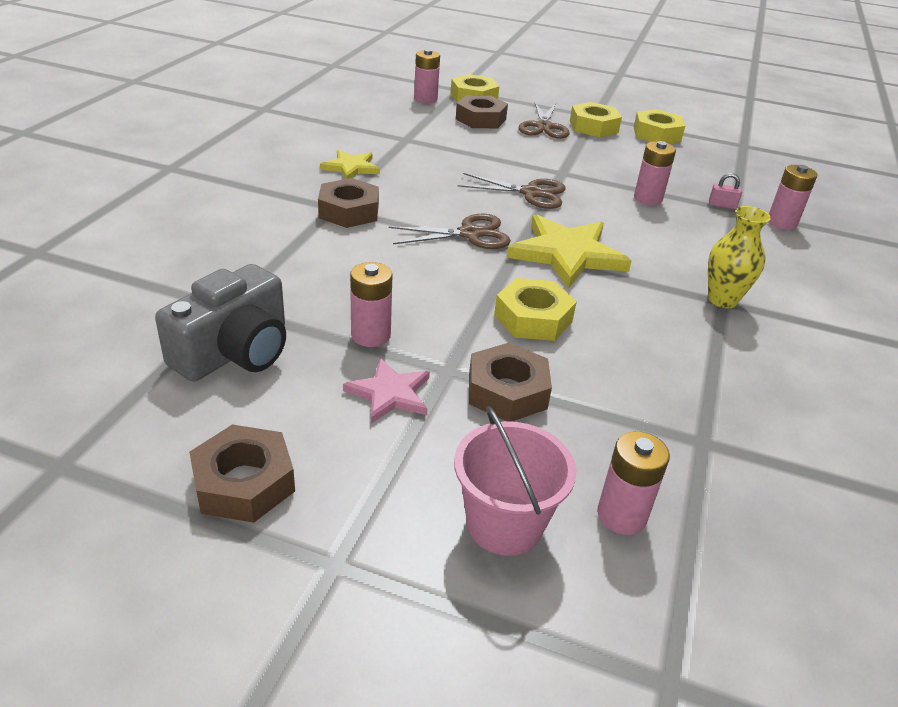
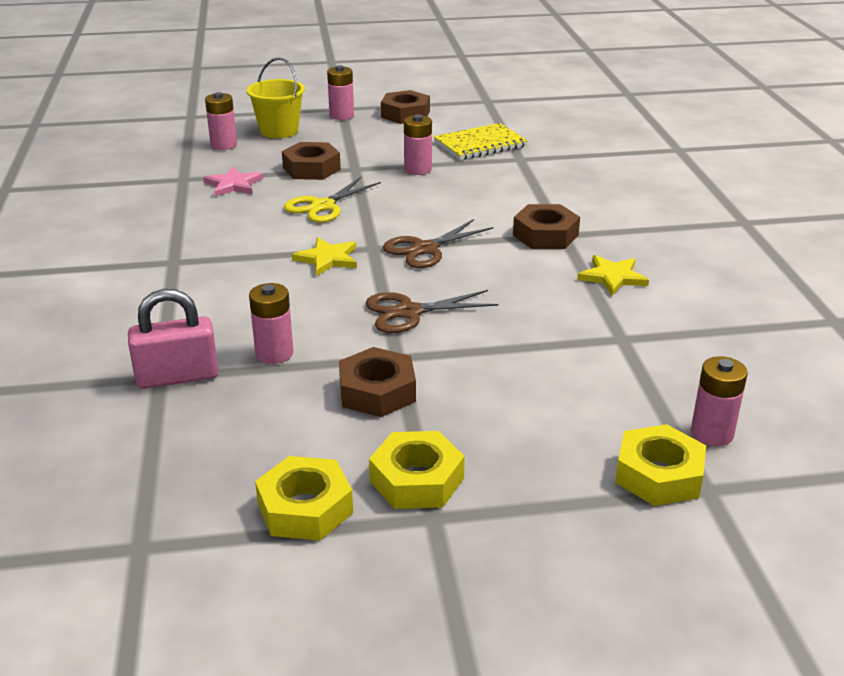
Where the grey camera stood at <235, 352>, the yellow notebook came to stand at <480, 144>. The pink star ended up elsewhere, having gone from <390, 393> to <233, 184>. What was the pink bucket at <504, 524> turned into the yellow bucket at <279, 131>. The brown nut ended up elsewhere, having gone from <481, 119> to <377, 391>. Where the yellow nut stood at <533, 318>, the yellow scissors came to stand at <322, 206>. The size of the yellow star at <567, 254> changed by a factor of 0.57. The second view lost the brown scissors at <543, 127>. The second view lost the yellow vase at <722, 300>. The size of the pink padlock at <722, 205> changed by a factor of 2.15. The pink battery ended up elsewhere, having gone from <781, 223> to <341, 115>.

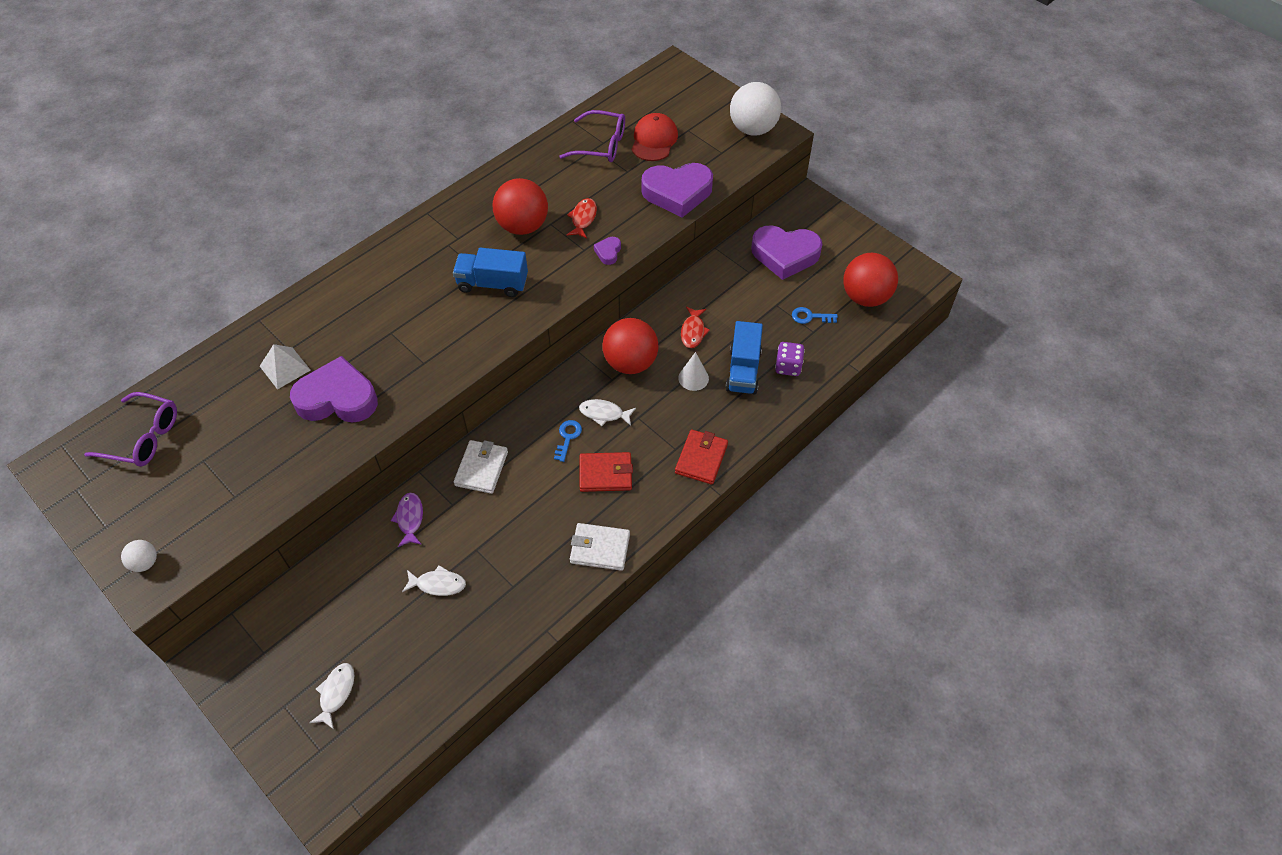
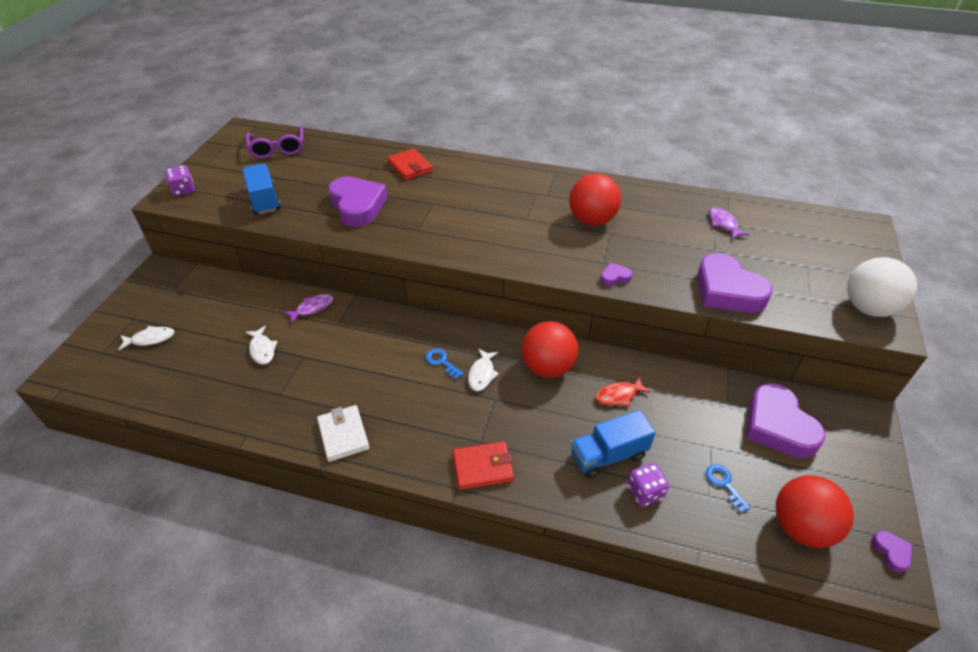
Where the white ball stood at <145, 563>, the purple dice came to stand at <184, 190>. The second view lost the white pyramid at <285, 368>. The blue truck ended up elsewhere, having gone from <492, 284> to <264, 200>. The second view lost the white wallet at <481, 468>. The blue key at <567, 437> ended up facing another way, 120 degrees counterclockwise from before. Where the purple glasses stood at <601, 145>, the purple fish came to stand at <723, 224>. The second view lost the red fish at <583, 218>. The white fish at <604, 413> ended up facing another way, 150 degrees counterclockwise from before. The red wallet ended up elsewhere, having gone from <605, 474> to <410, 167>. The second view lost the red cap at <654, 140>. The second view lost the white cone at <693, 378>. The second view gained the purple heart at <891, 552>.

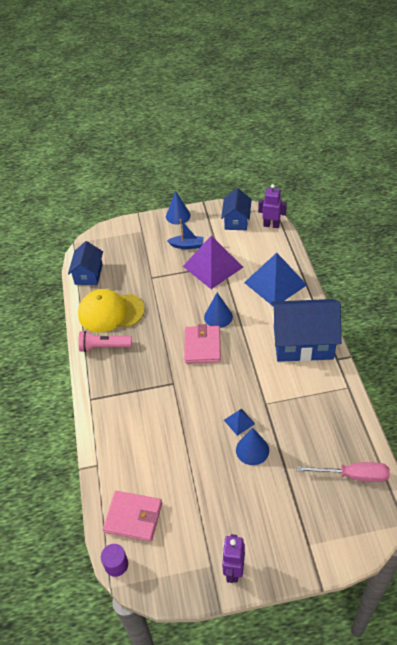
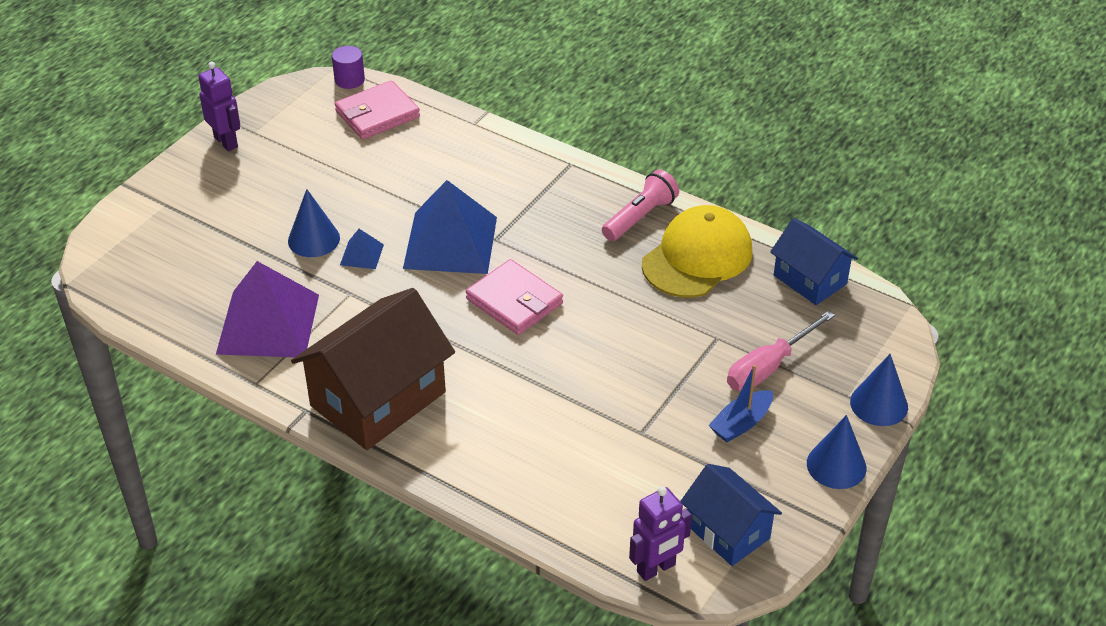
The purple pyramid ended up elsewhere, having gone from <213, 266> to <268, 324>. The blue cone ended up elsewhere, having gone from <218, 317> to <879, 404>. The blue pyramid ended up elsewhere, having gone from <275, 283> to <450, 242>. What was the blue house at <303, 343> turned into the brown house at <378, 399>. The pink screwdriver ended up elsewhere, having gone from <353, 475> to <768, 367>.

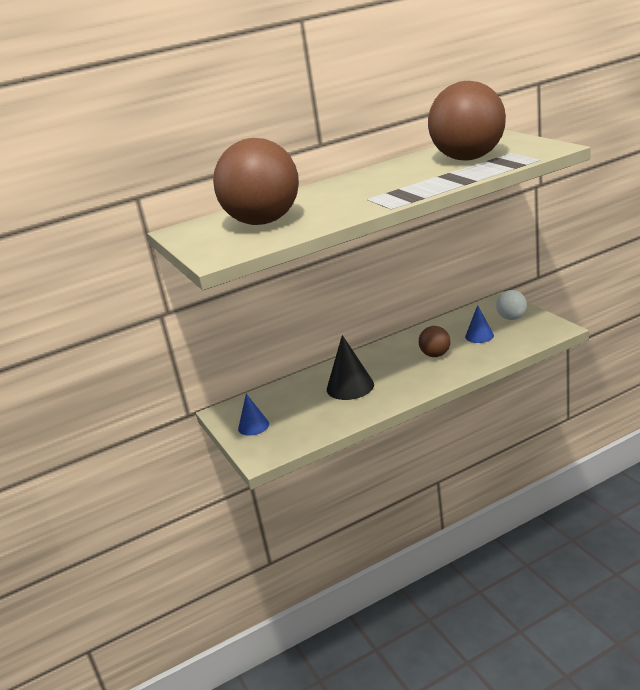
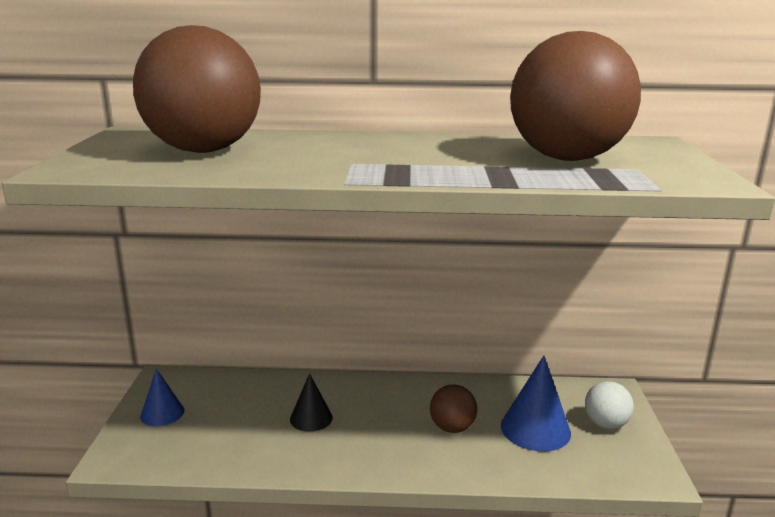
The size of the black cone at <350, 386> changed by a factor of 0.63. The size of the blue cone at <479, 336> changed by a factor of 1.59.

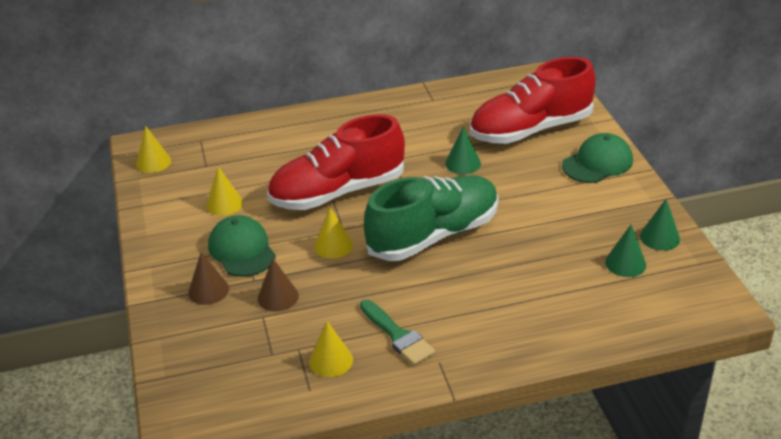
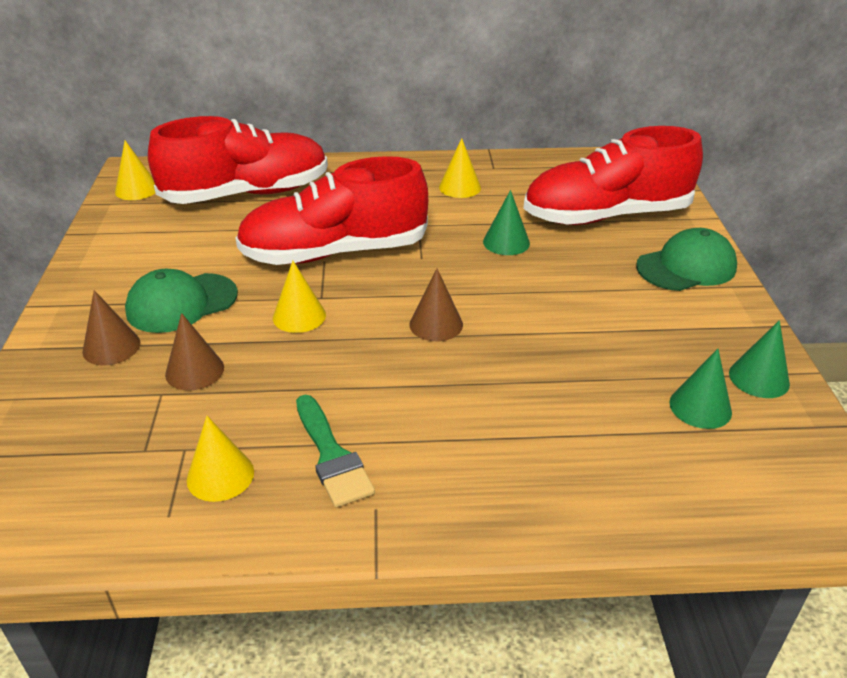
The yellow cone ended up elsewhere, having gone from <224, 204> to <460, 187>. The green cap at <242, 250> ended up facing another way, 105 degrees counterclockwise from before. Where the green shoe stood at <433, 235>, the brown cone came to stand at <436, 324>. The second view gained the red shoe at <247, 194>.

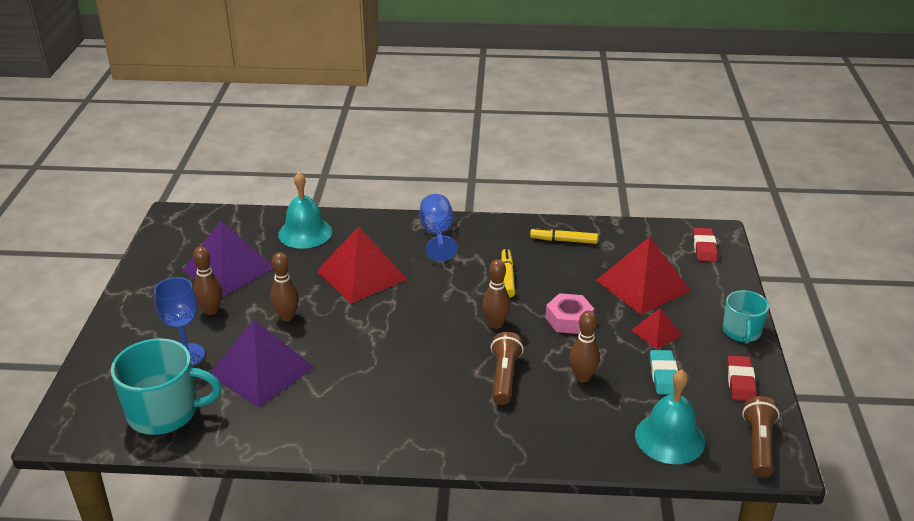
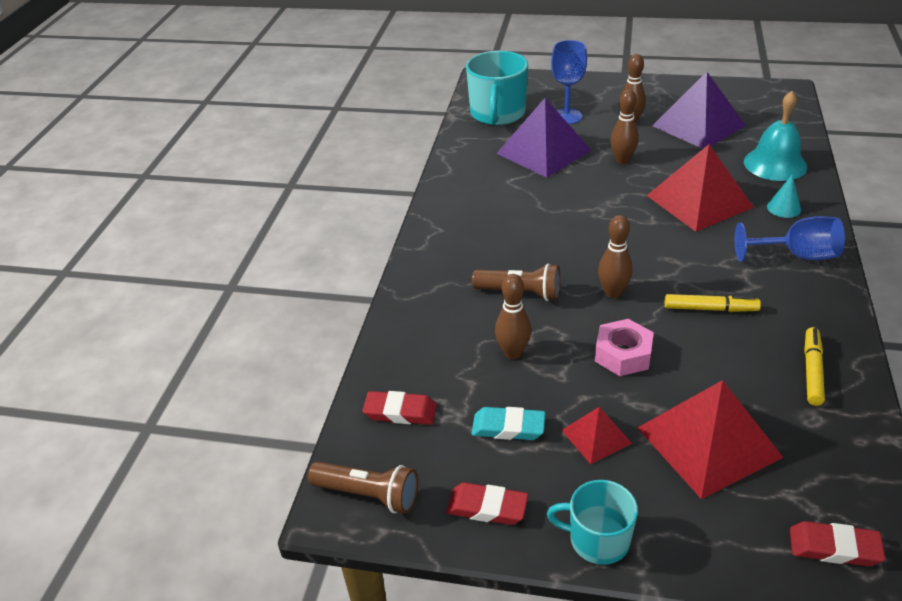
Where the turquoise bell stood at <669, 438>, the red eraser came to stand at <400, 412>. The second view gained the turquoise cone at <784, 208>.

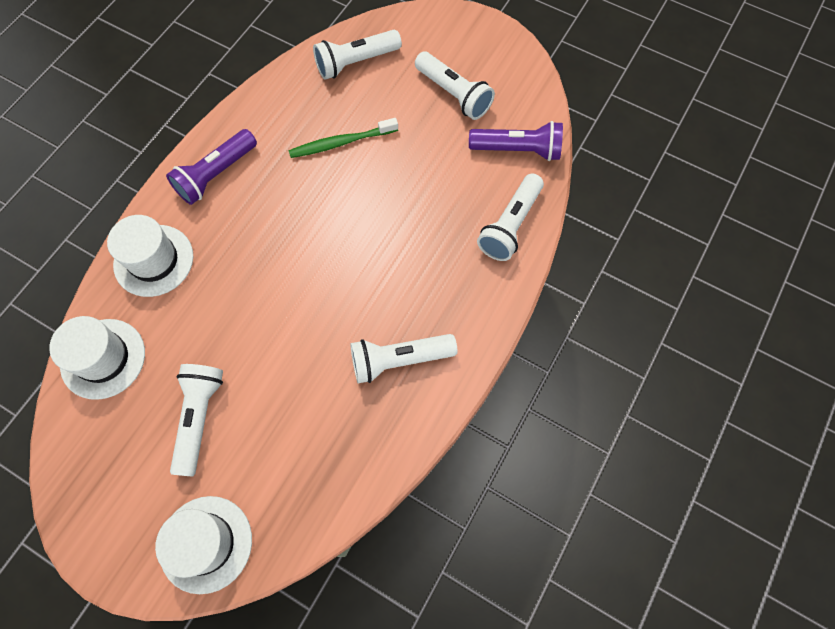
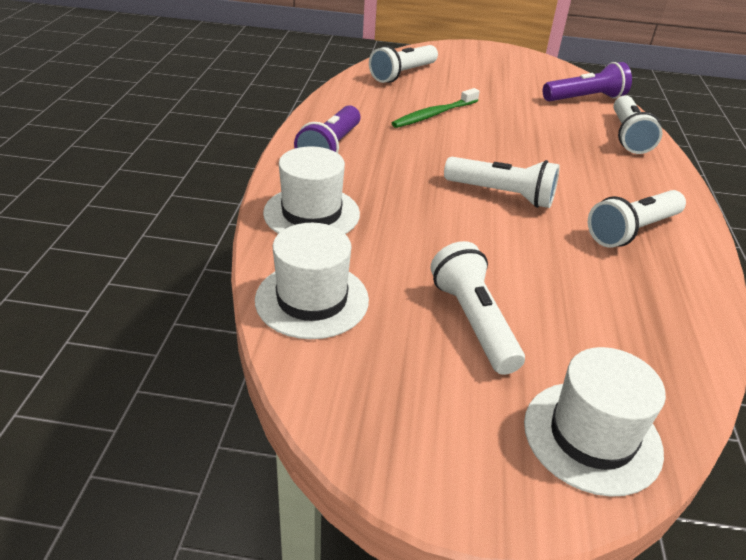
The white flashlight ended up elsewhere, having gone from <453, 94> to <502, 195>.

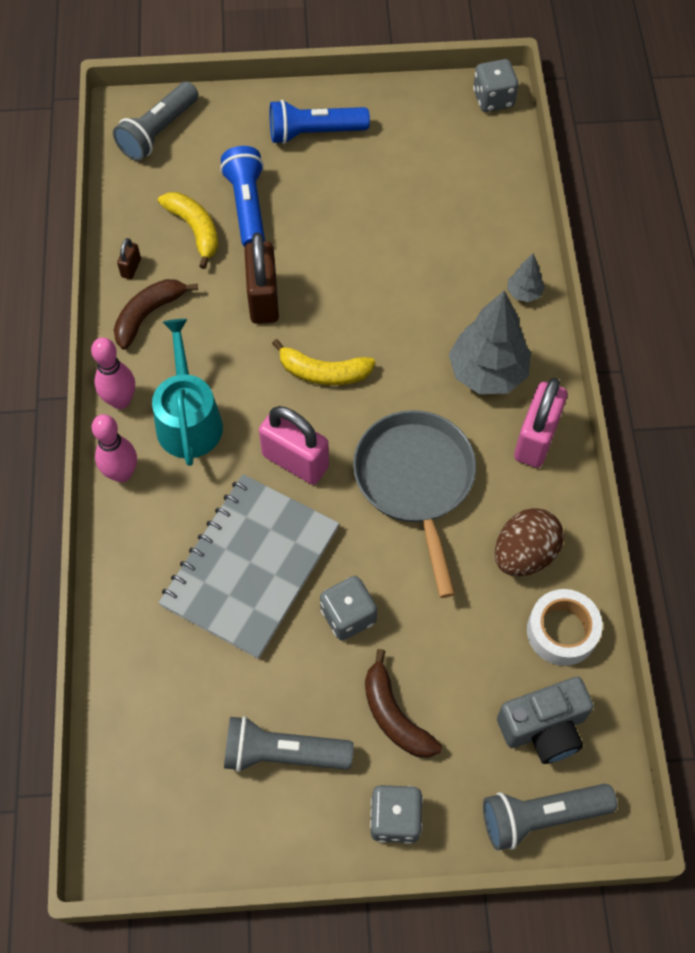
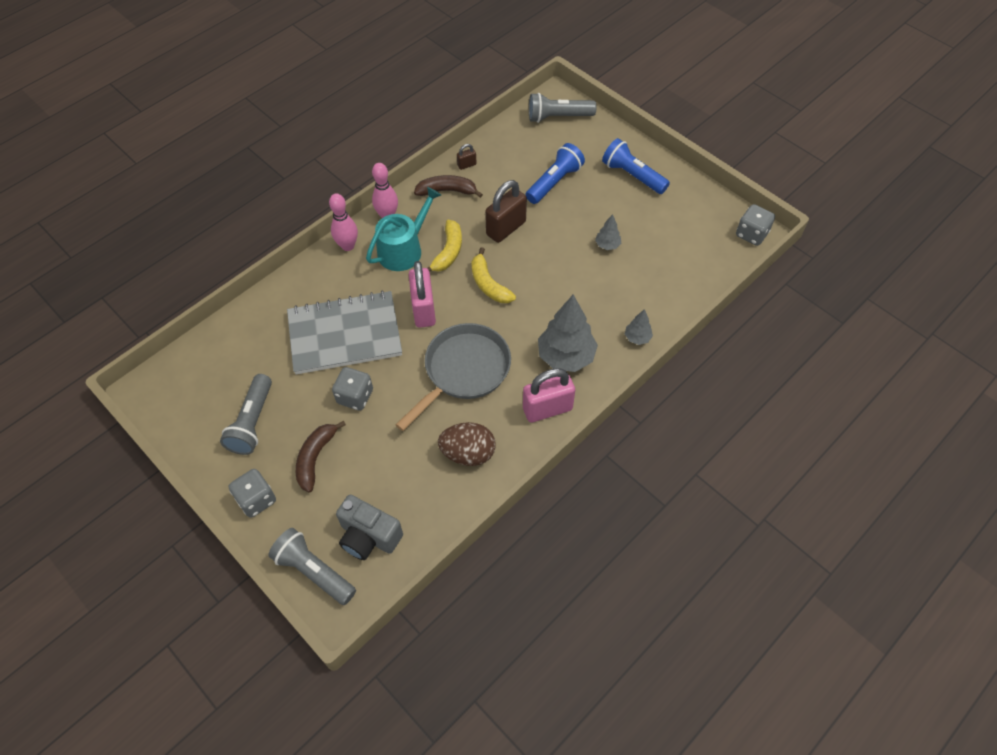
The yellow banana ended up elsewhere, having gone from <195, 230> to <448, 252>. The grey flashlight at <282, 753> ended up facing another way, 135 degrees counterclockwise from before. The second view lost the white tape at <562, 631>. The second view gained the grey tree at <607, 245>.

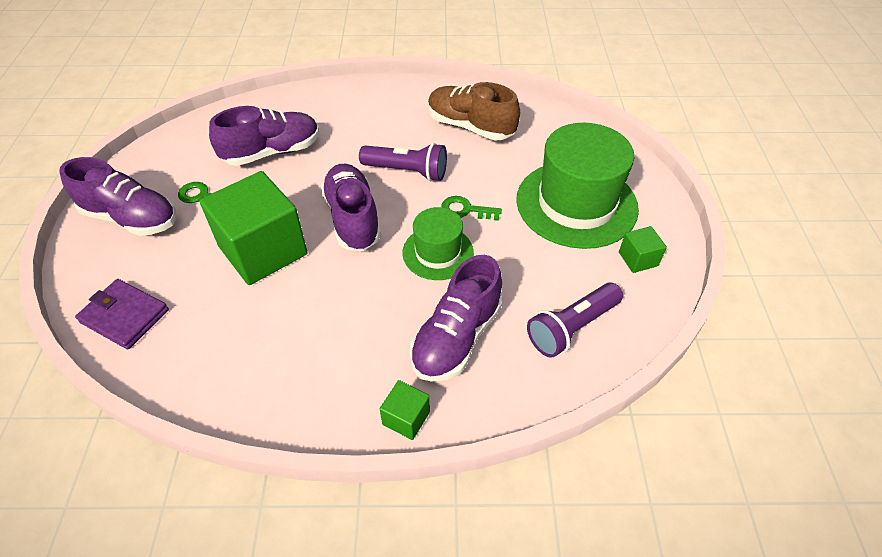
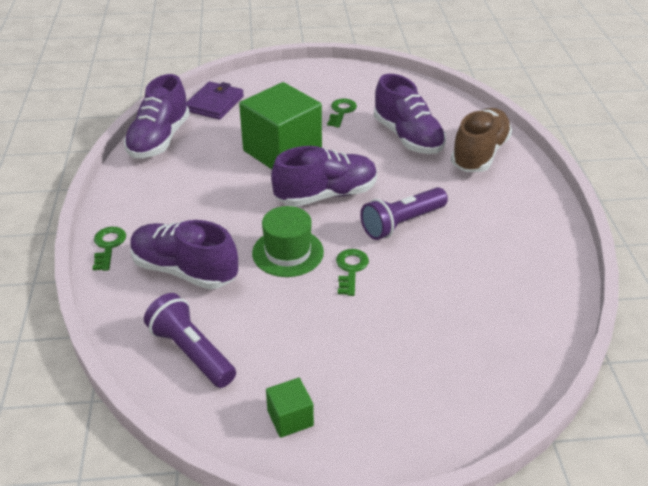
The purple shoe ended up elsewhere, having gone from <131, 218> to <159, 140>. The purple flashlight at <407, 171> ended up facing another way, 45 degrees clockwise from before. Where the green cube stood at <406, 418>, the green key came to stand at <108, 246>. The brown shoe ended up elsewhere, having gone from <470, 127> to <479, 154>. The second view lost the green hat at <576, 204>.

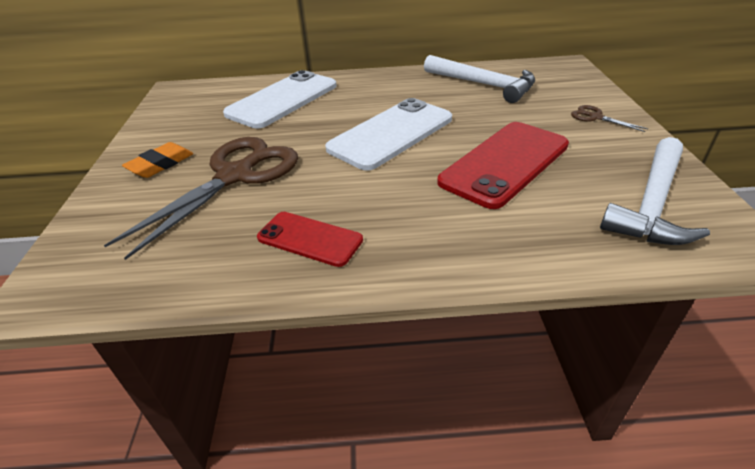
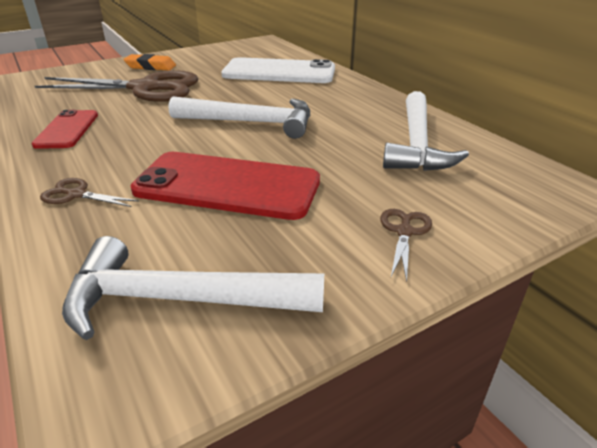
Where the white phone stood at <391, 134>, the white hammer came to stand at <251, 122>. The second view gained the brown scissors at <76, 194>.

